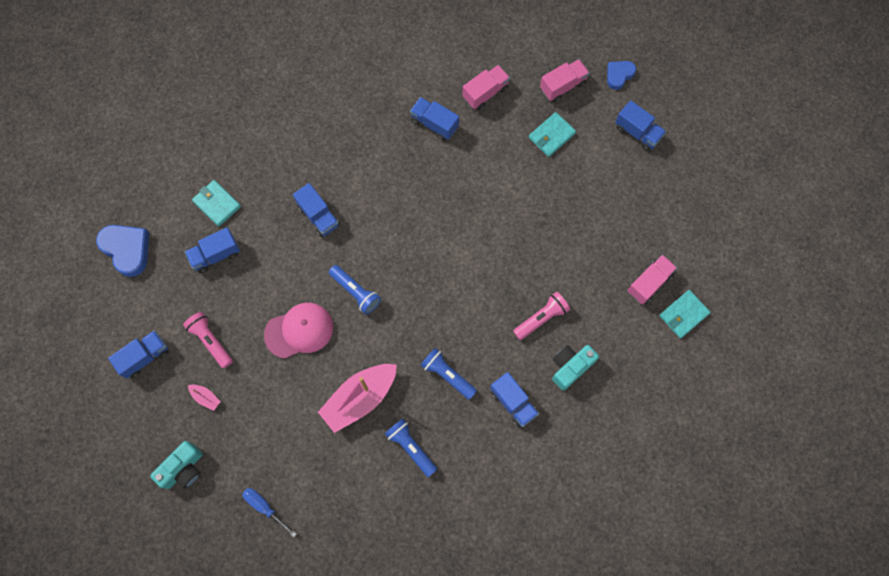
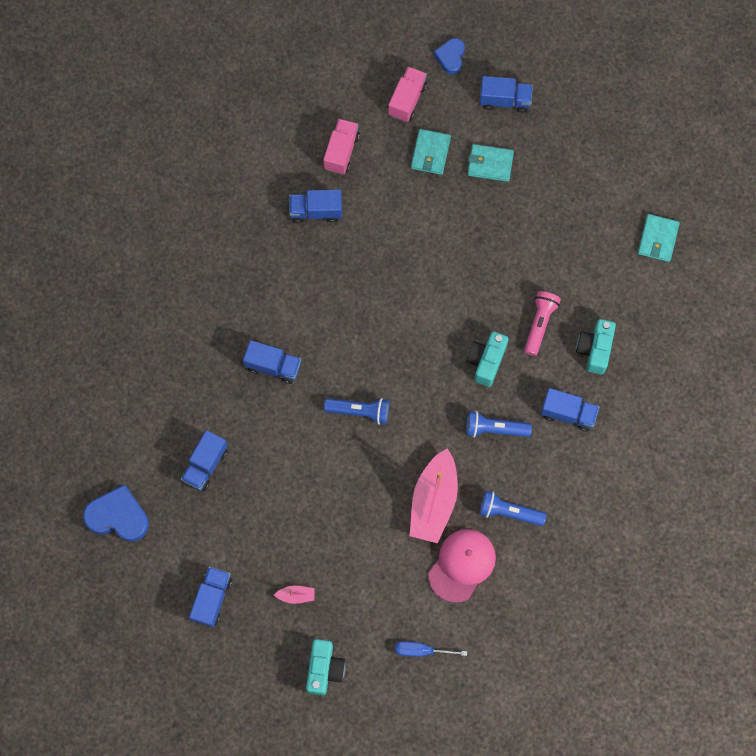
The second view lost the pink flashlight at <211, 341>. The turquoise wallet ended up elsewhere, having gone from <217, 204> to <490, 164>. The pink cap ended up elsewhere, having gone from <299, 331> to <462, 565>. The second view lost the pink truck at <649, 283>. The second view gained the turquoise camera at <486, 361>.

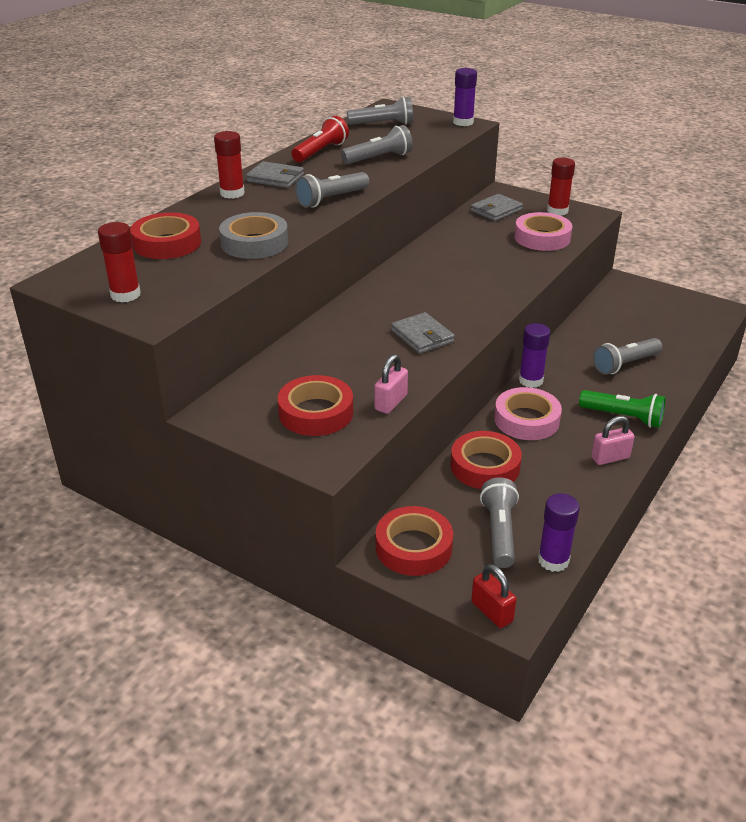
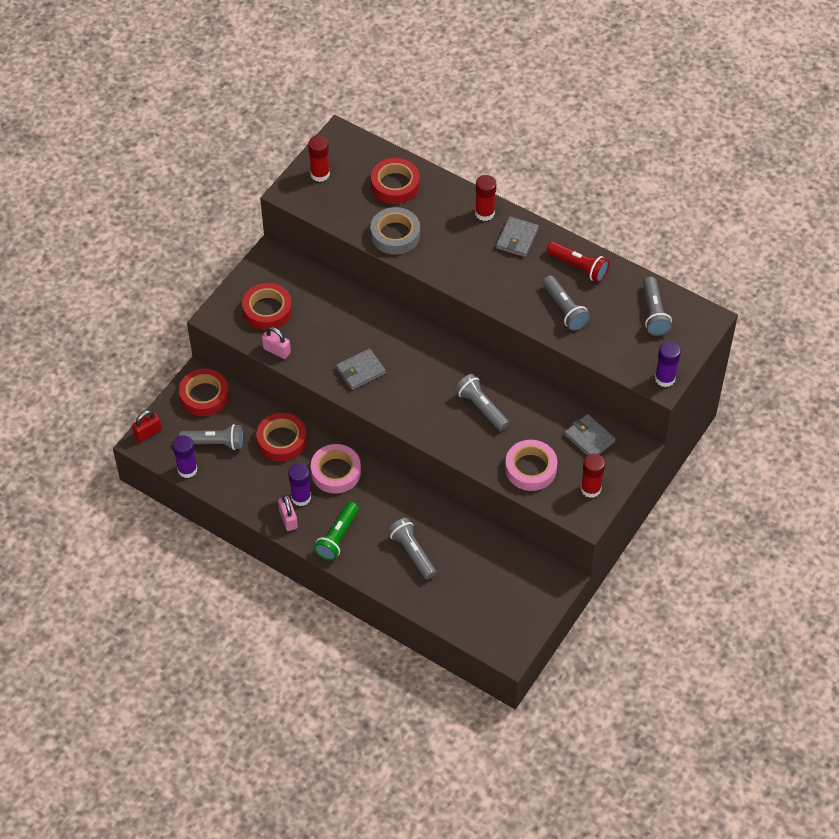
The grey flashlight ended up elsewhere, having gone from <331, 199> to <481, 408>. The purple glue stick ended up elsewhere, having gone from <531, 380> to <301, 497>.

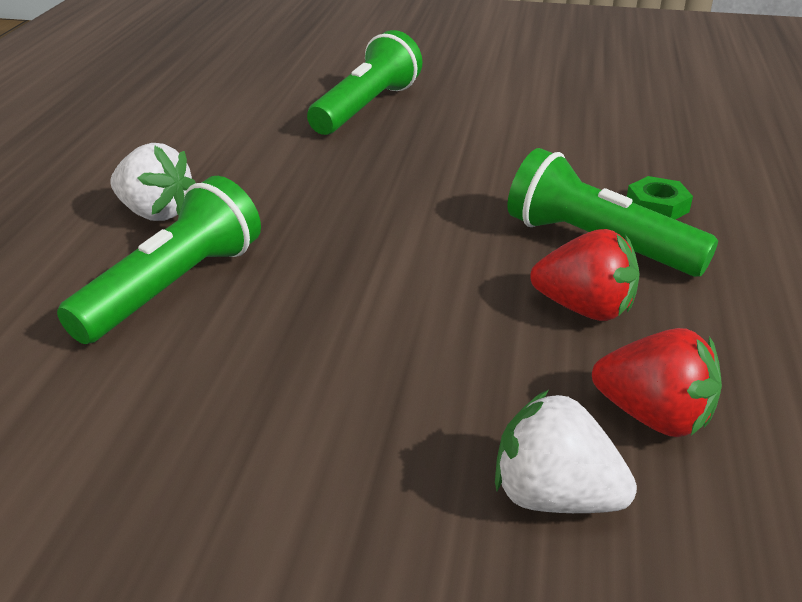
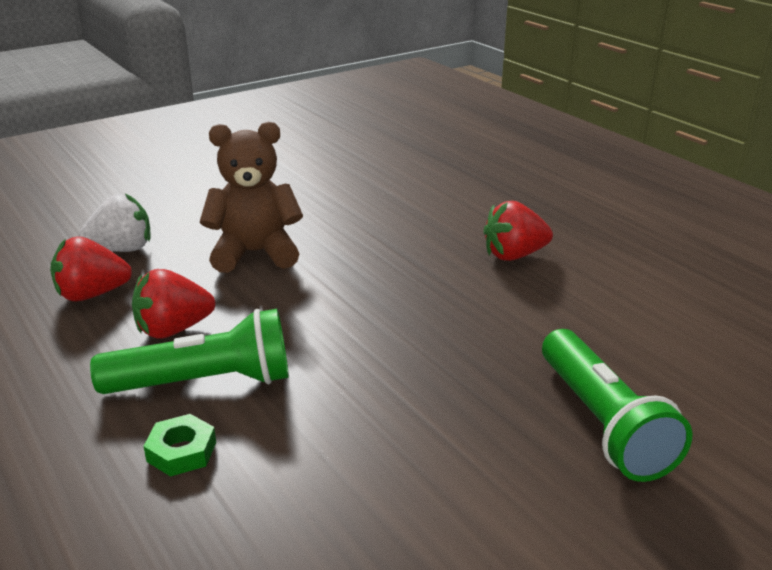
The second view lost the green flashlight at <173, 287>. What was the white strawberry at <155, 212> turned into the red strawberry at <514, 255>. The second view gained the brown teddy bear at <255, 253>.

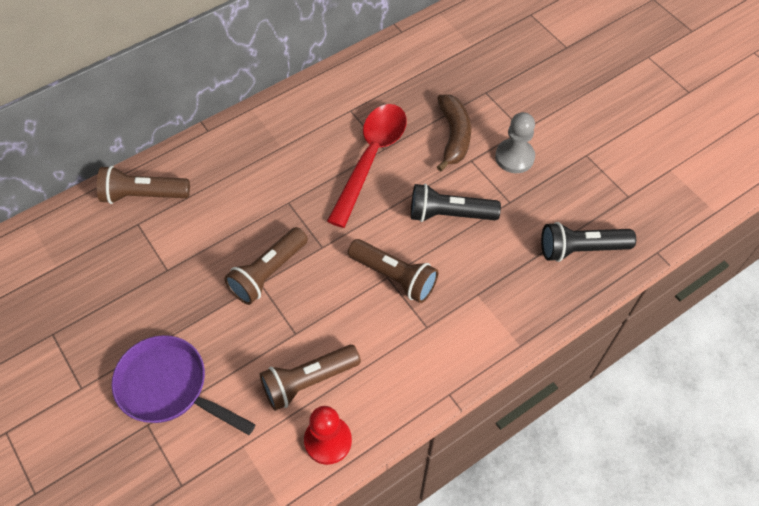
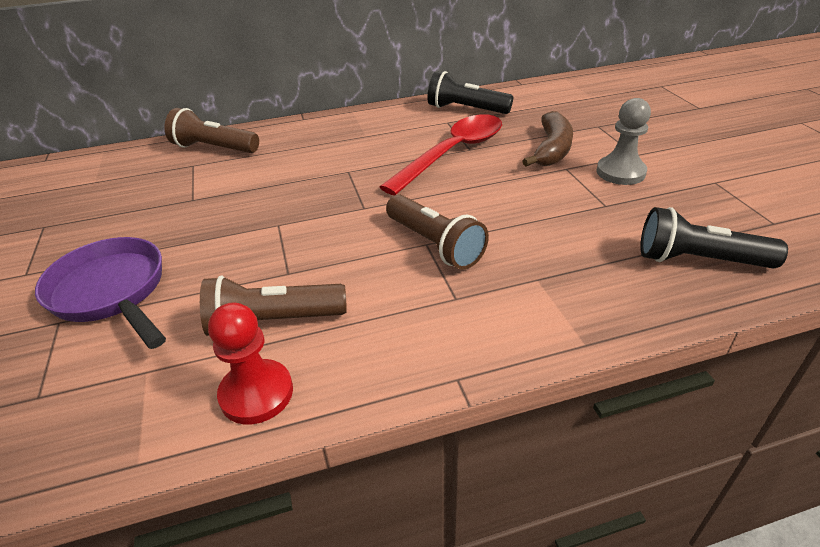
The second view lost the brown flashlight at <268, 273>. The black flashlight ended up elsewhere, having gone from <449, 214> to <466, 109>.

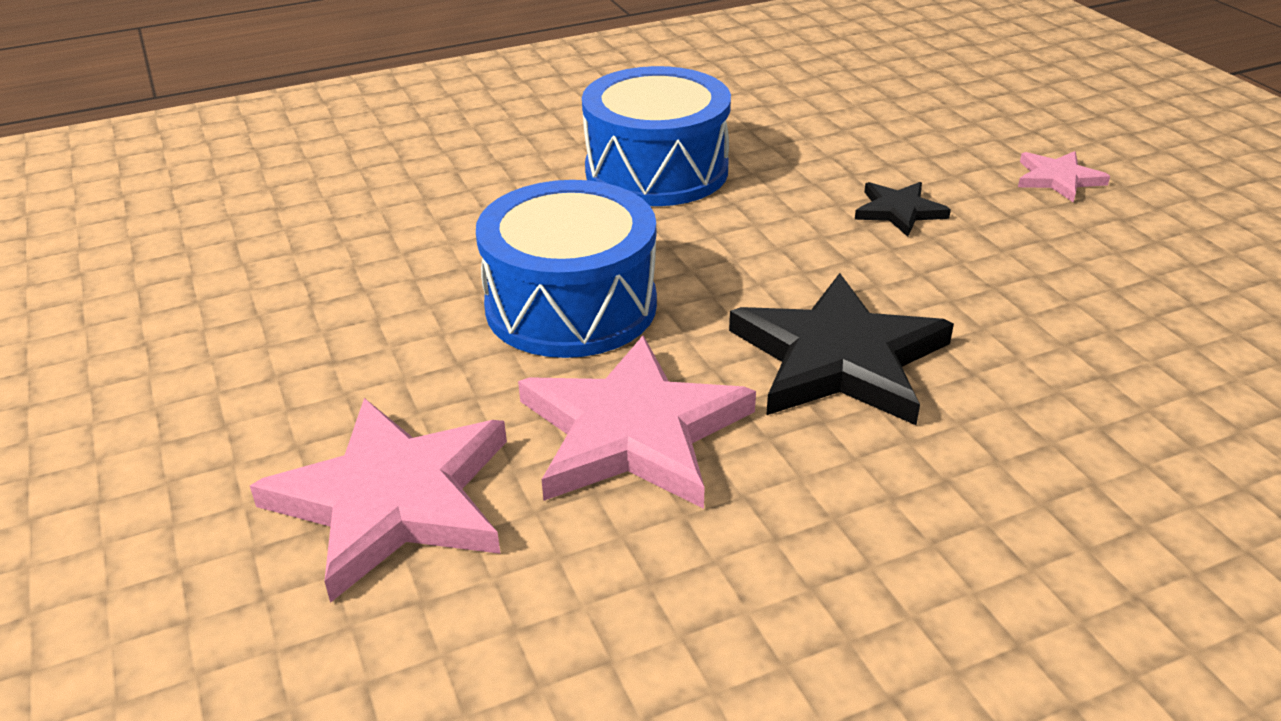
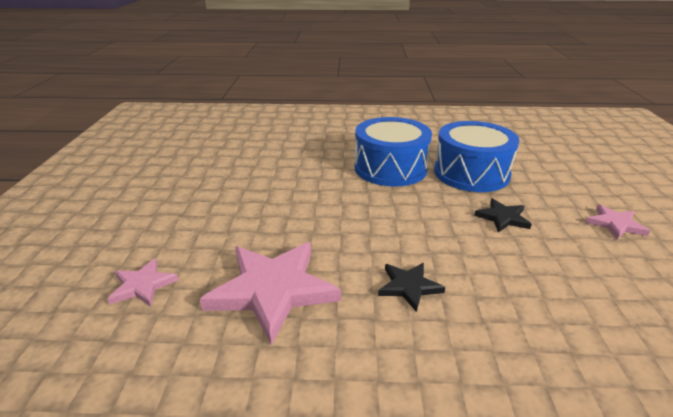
The size of the pink star at <393, 500> changed by a factor of 0.50. The blue drum ended up elsewhere, having gone from <571, 305> to <471, 173>. The size of the black star at <839, 358> changed by a factor of 0.50.

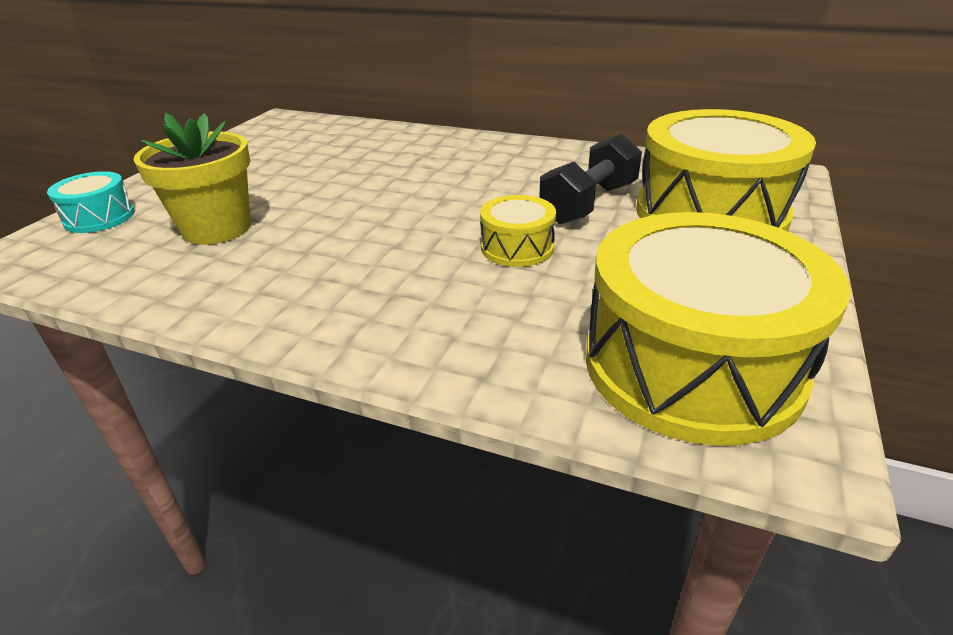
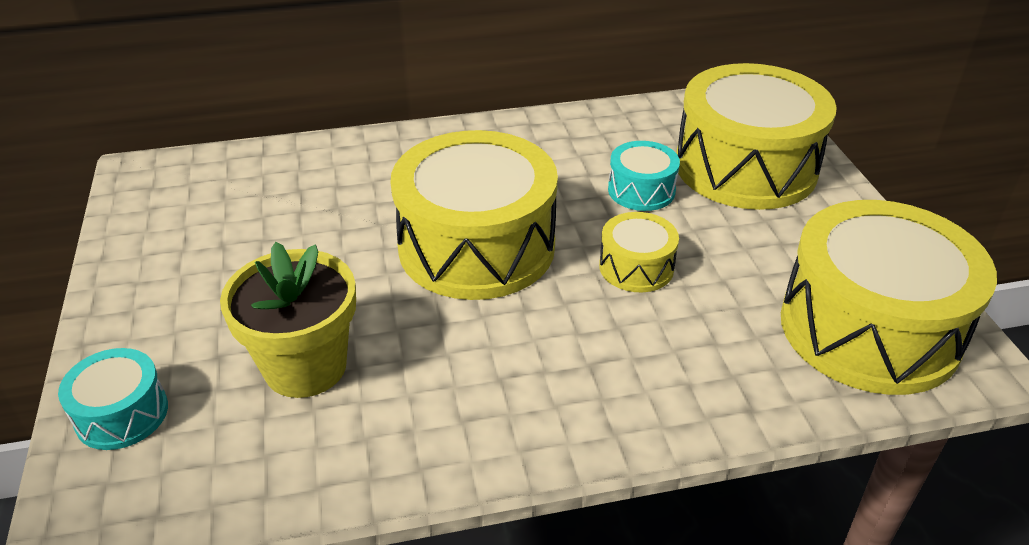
Where the black dumbbell stood at <589, 203>, the turquoise drum came to stand at <641, 190>. The second view gained the yellow drum at <476, 246>.

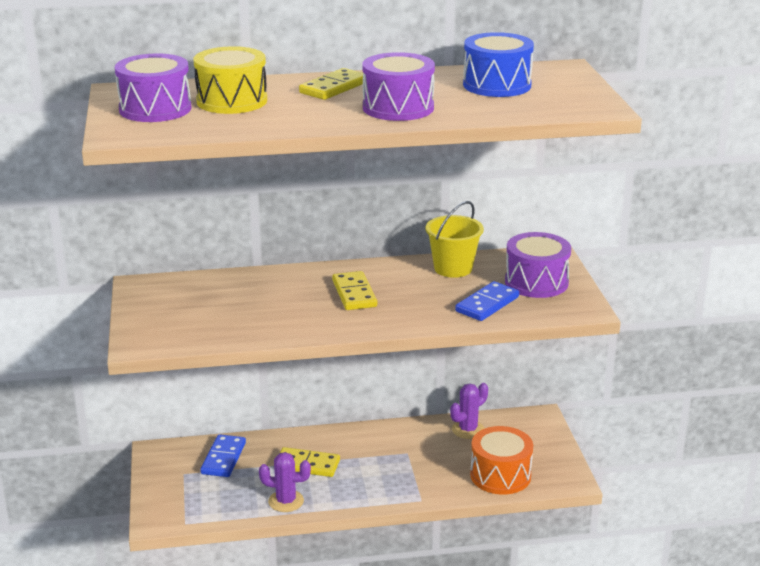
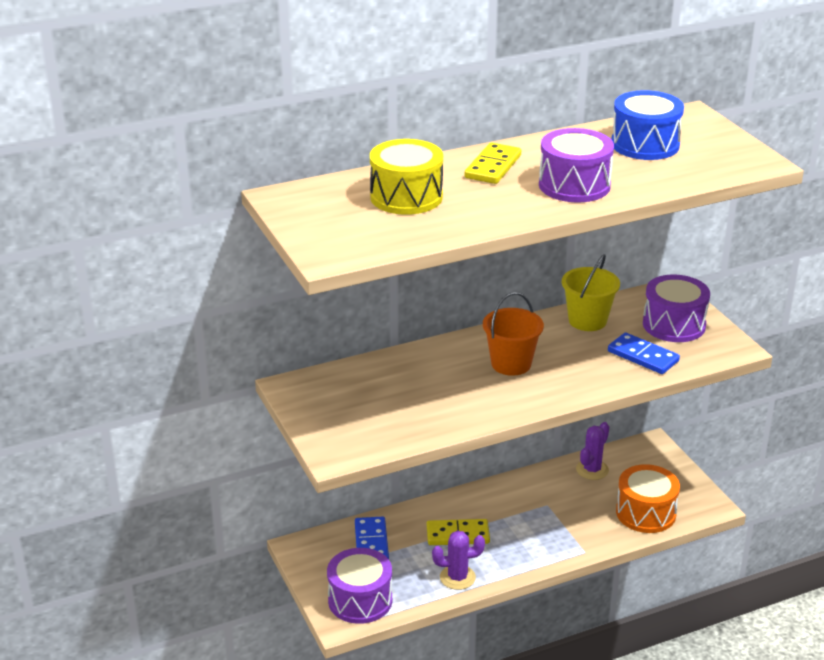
The purple drum ended up elsewhere, having gone from <155, 109> to <360, 600>. Where the yellow domino stood at <354, 293>, the orange bucket came to stand at <511, 364>. The blue domino at <487, 304> ended up facing another way, 75 degrees counterclockwise from before.

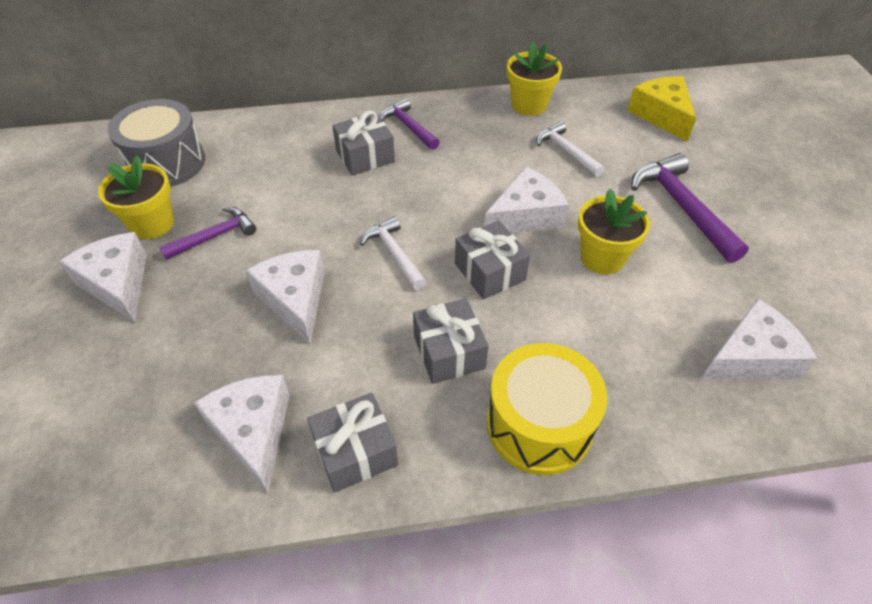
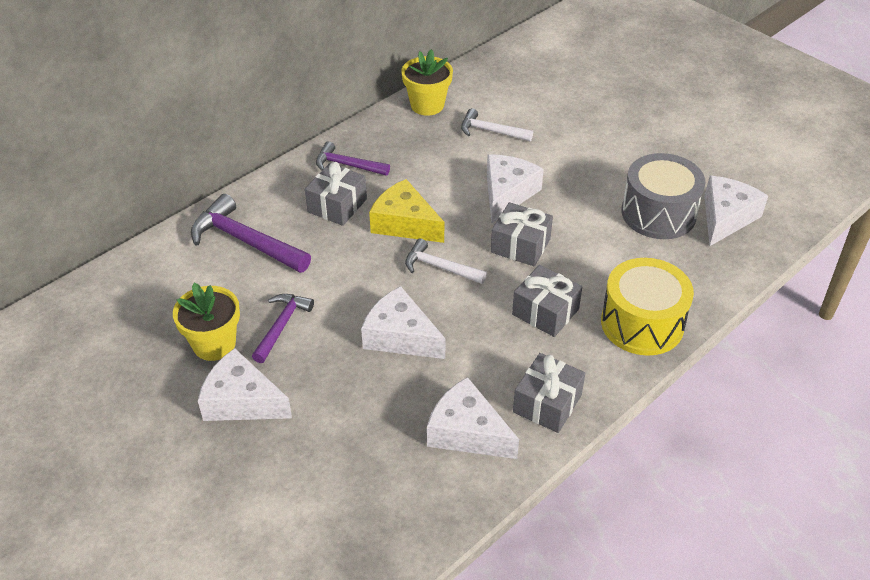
The grey drum ended up elsewhere, having gone from <166, 163> to <658, 213>. The second view lost the yellow flower pot at <602, 258>. The yellow cheese ended up elsewhere, having gone from <661, 115> to <404, 223>. The purple hammer ended up elsewhere, having gone from <682, 207> to <245, 241>.

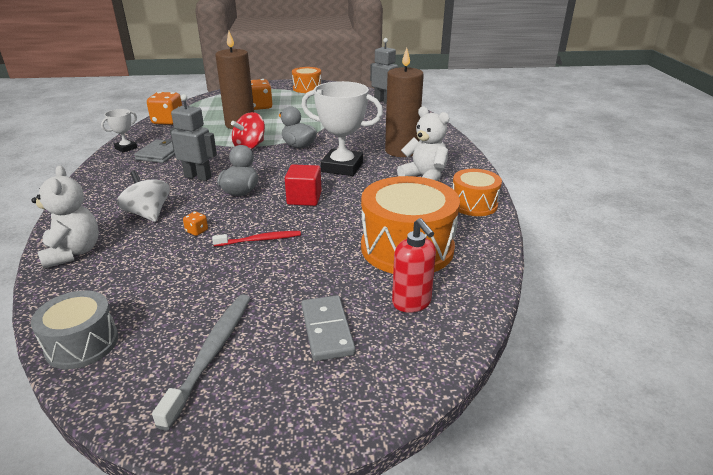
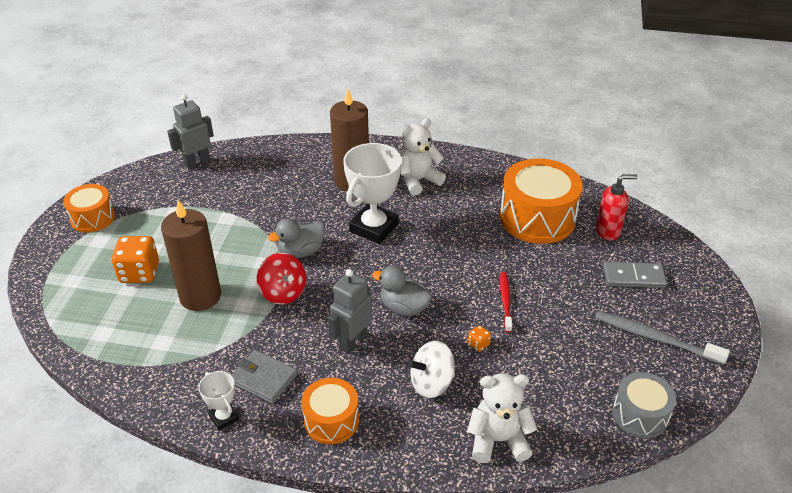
The second view lost the orange dice at <168, 121>. The second view lost the red cube at <304, 198>. The orange drum ended up elsewhere, having gone from <473, 204> to <331, 420>.

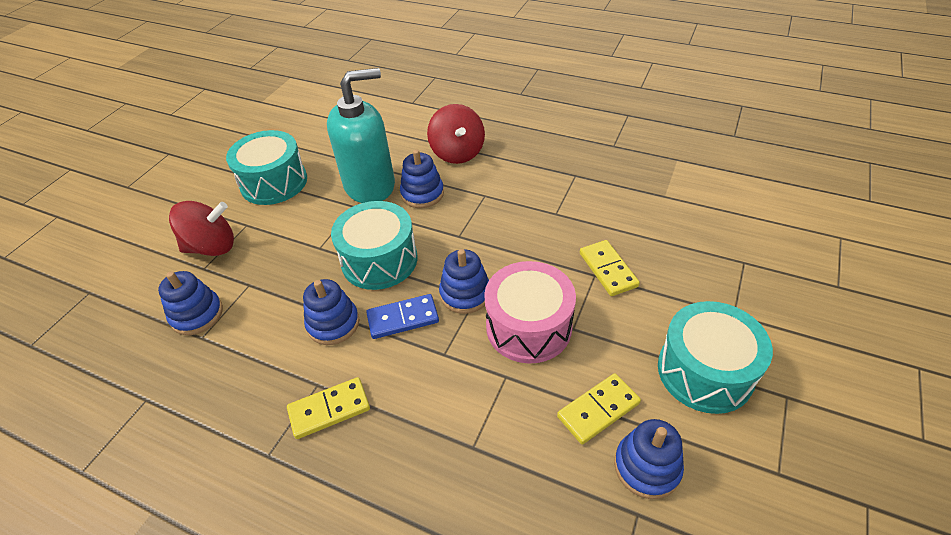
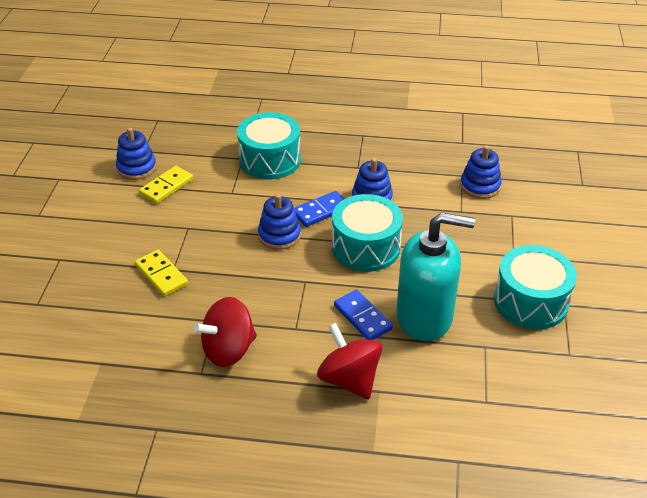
The red spinning top ended up elsewhere, having gone from <212, 247> to <228, 350>. The second view lost the yellow domino at <329, 409>. The turquoise soap dispenser at <370, 185> ended up facing another way, 135 degrees counterclockwise from before. Where the blue stacking toy stood at <422, 194>, the blue domino came to stand at <362, 317>. The second view lost the pink drum at <528, 327>. The turquoise drum ended up elsewhere, having gone from <705, 371> to <270, 160>.

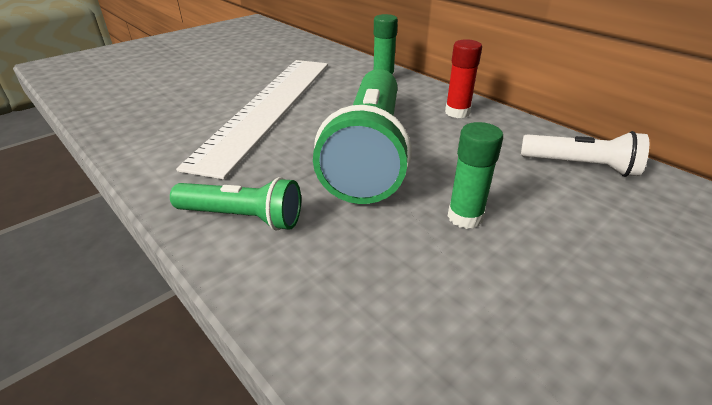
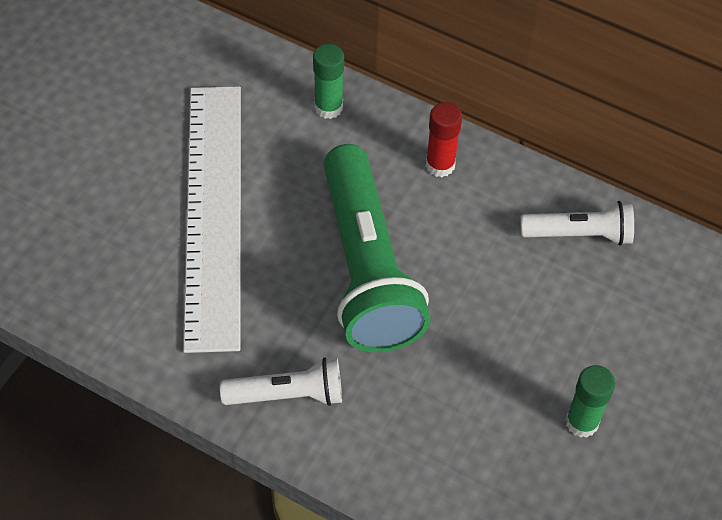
What was the green flashlight at <242, 217> turned into the white flashlight at <287, 394>. The green glue stick ended up elsewhere, having gone from <465, 217> to <582, 422>.

